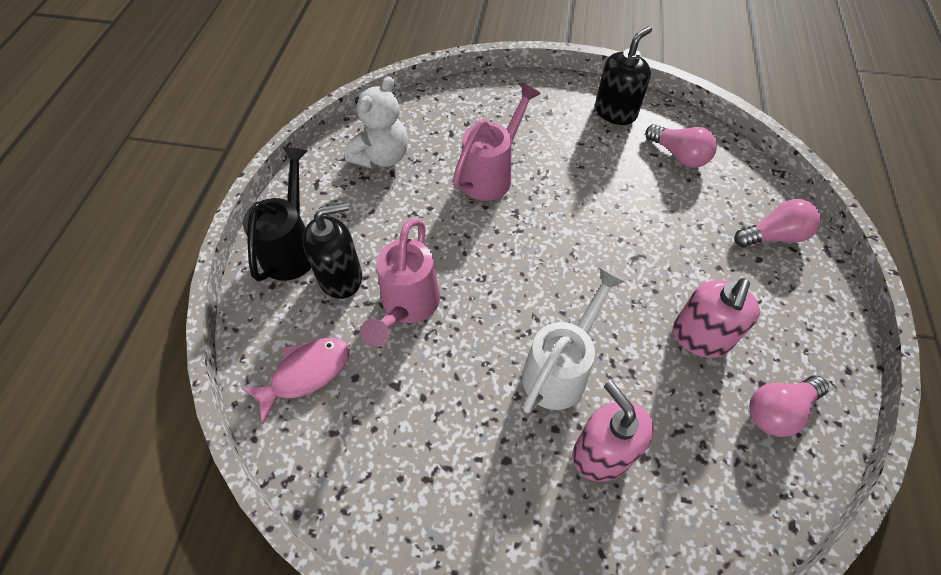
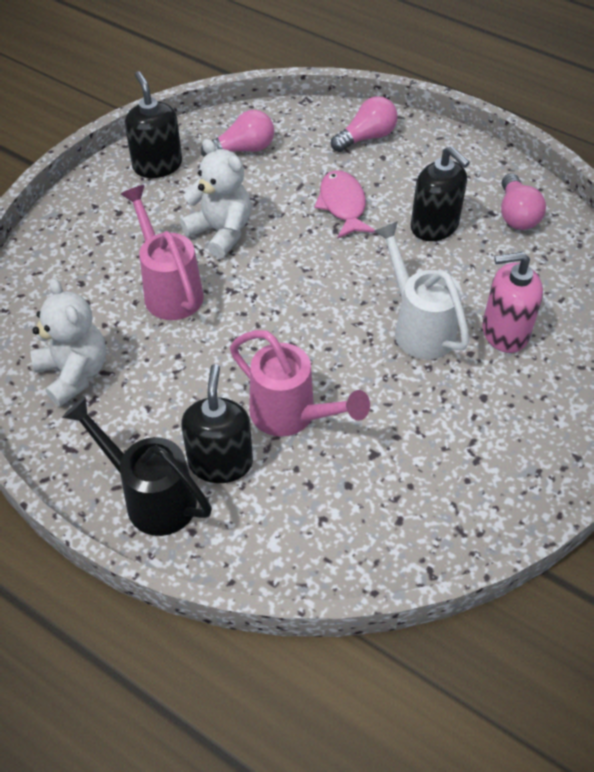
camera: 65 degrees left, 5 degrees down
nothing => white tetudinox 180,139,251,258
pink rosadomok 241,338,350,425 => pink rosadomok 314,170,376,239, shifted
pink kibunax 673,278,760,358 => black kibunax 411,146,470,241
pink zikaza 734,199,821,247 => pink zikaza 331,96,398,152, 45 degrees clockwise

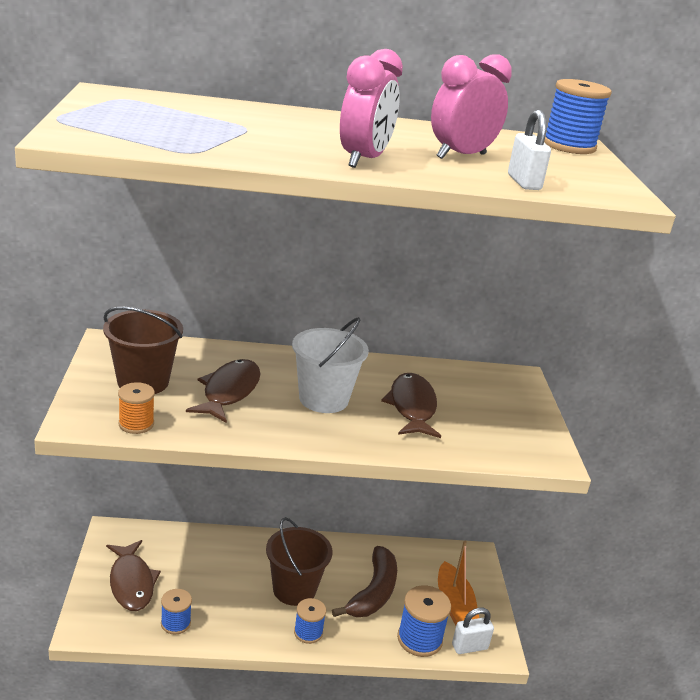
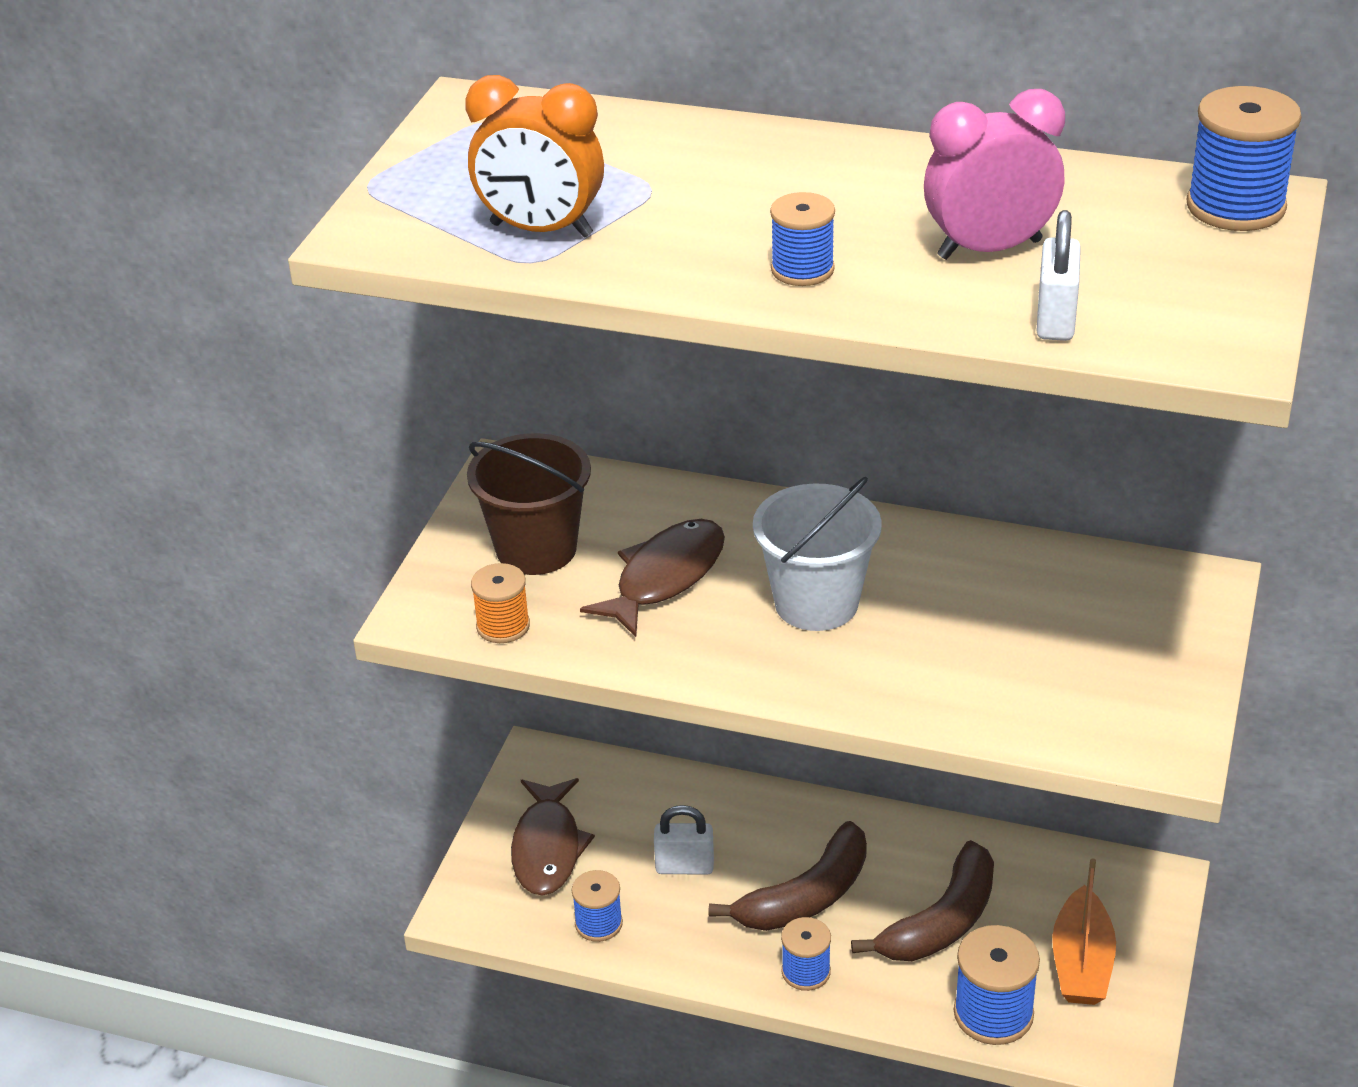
camera: 25 degrees right, 10 degrees up
brown rosadomok 381,373,441,438 => nothing
nothing => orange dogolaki 465,75,604,237
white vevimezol 452,608,494,654 => white vevimezol 654,805,714,874, shifted
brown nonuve 266,517,333,606 => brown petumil 709,821,867,931
pink dogolaki 340,49,403,168 => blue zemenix 770,192,835,286

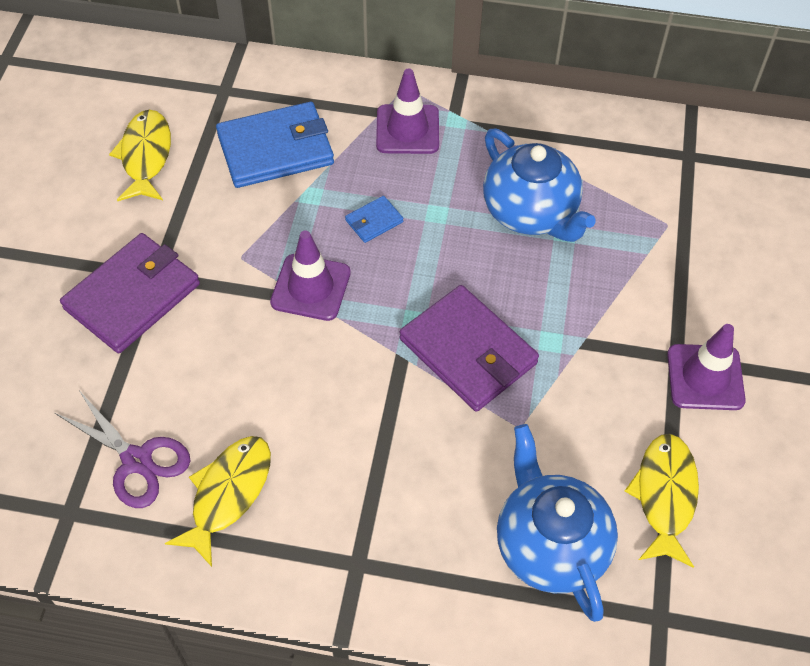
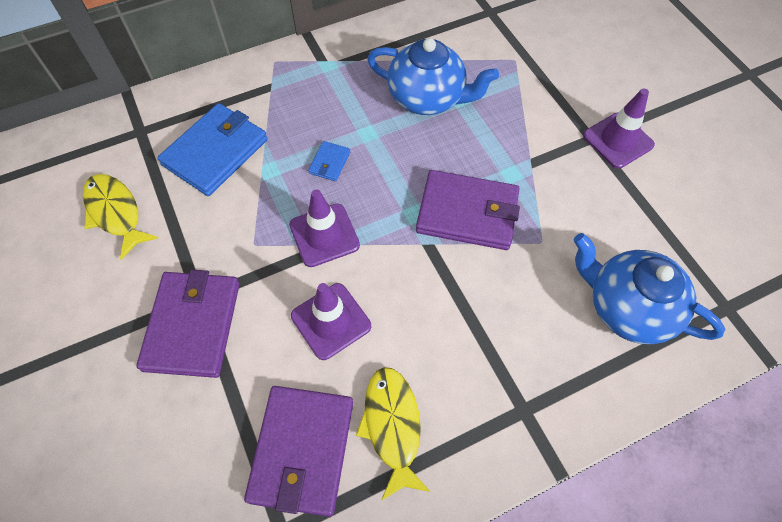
camera: 35 degrees left, 5 degrees up
yellow rosadomok 625,434,699,568 => nothing
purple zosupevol 376,69,439,154 => purple zosupevol 291,283,371,360, shifted
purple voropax 55,392,190,508 => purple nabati 244,386,353,517

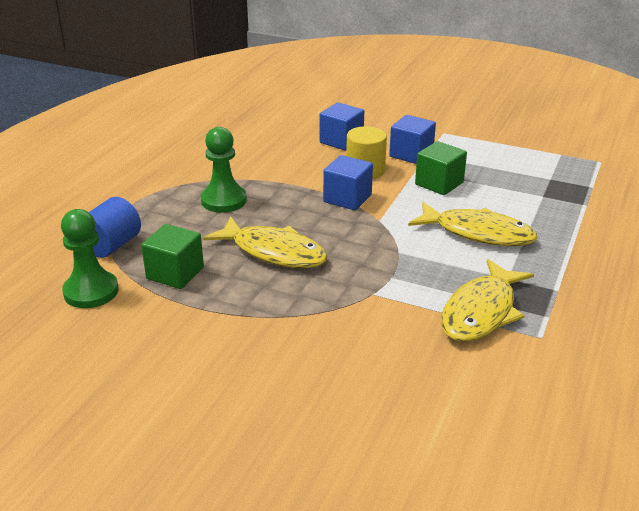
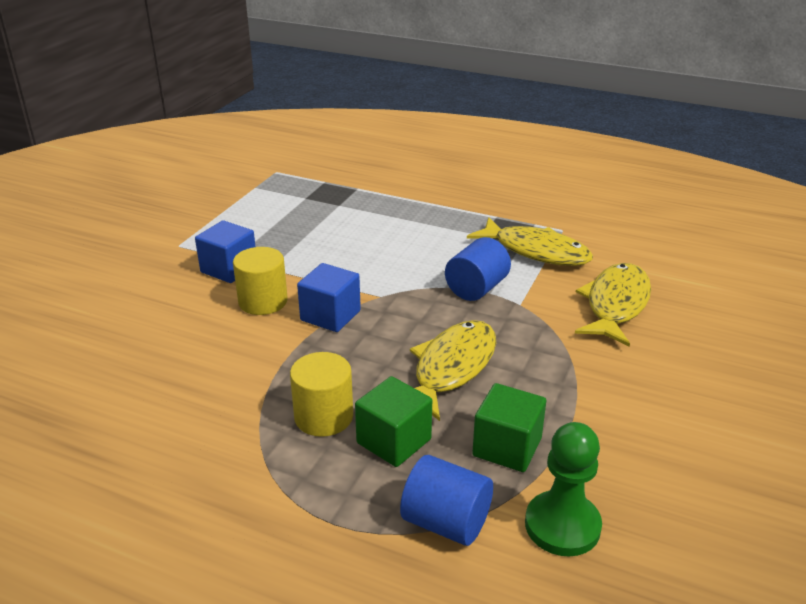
camera: 90 degrees left, 0 degrees up
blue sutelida 320,103,364,151 => nothing
nothing => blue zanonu 445,237,511,301
yellow rosadomok 408,202,537,246 => yellow rosadomok 575,263,651,347, shifted
green sutelida 415,141,467,195 => green sutelida 355,376,432,467, shifted
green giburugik 201,127,247,213 => yellow zanonu 290,352,353,437

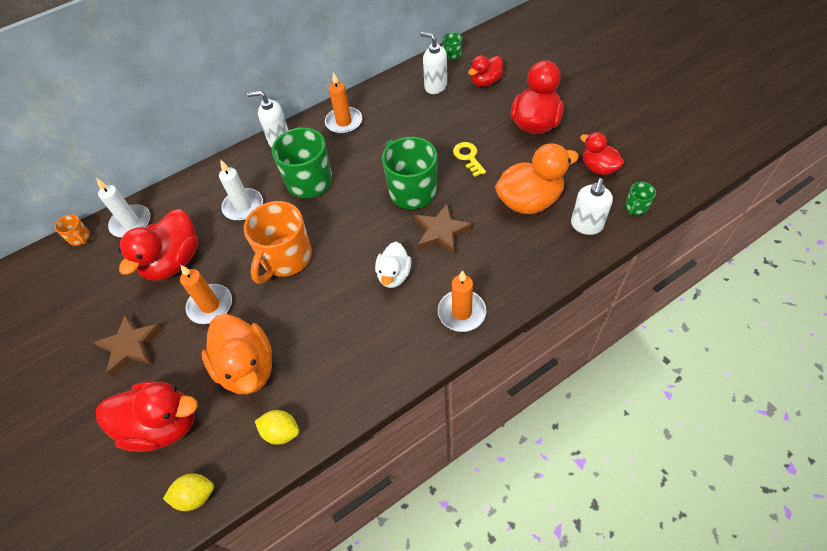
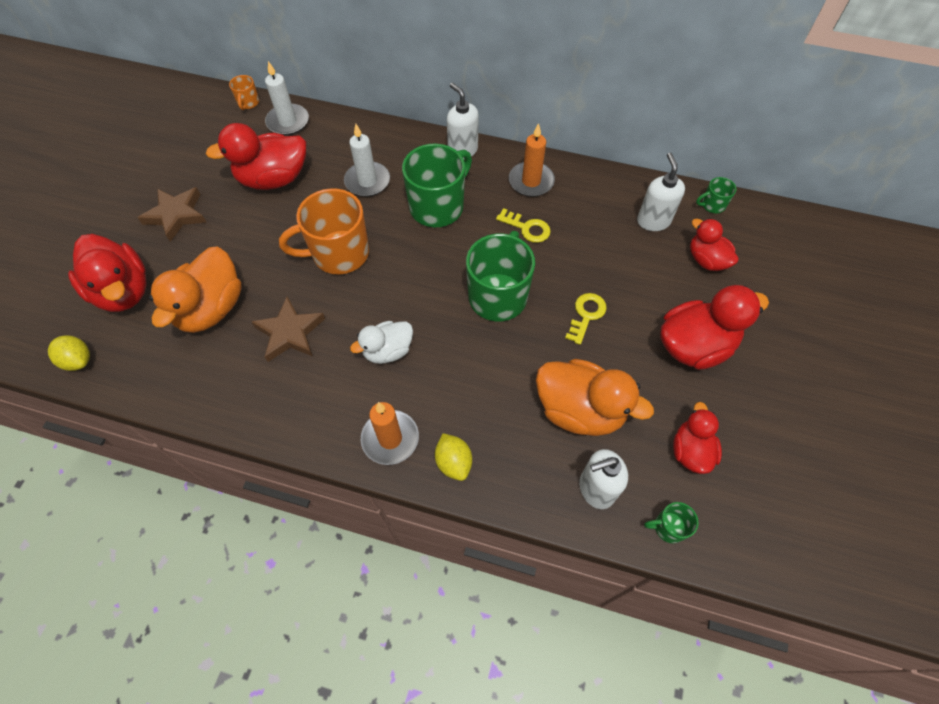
camera: 45 degrees right, 5 degrees up
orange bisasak 180,265,232,324 => nothing
nothing => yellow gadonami 496,208,551,243
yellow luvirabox 255,410,299,445 => yellow luvirabox 435,433,472,481, shifted
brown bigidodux 415,203,472,256 => brown bigidodux 252,297,325,362, shifted
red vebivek 468,56,503,87 => red vebivek 690,219,739,271, 45 degrees clockwise

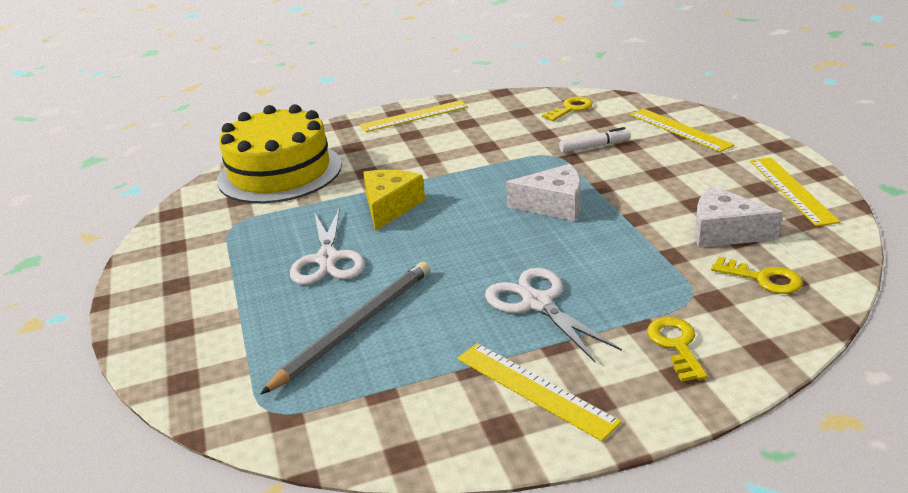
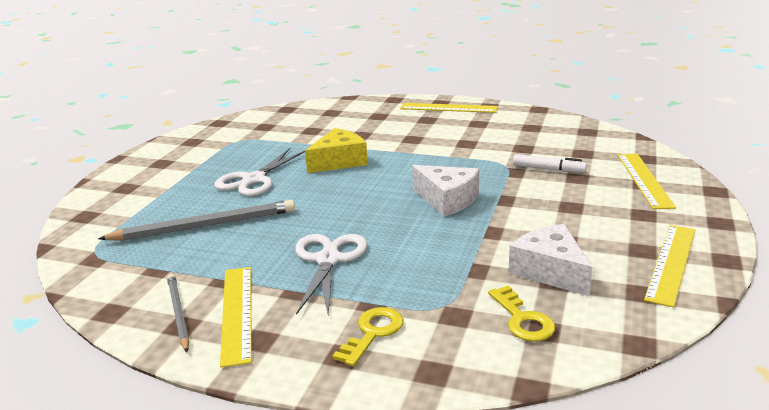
camera: 35 degrees right, 5 degrees down
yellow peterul 217,104,342,203 => nothing
yellow gadonami 542,97,593,121 => nothing
nothing => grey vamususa 167,274,189,352

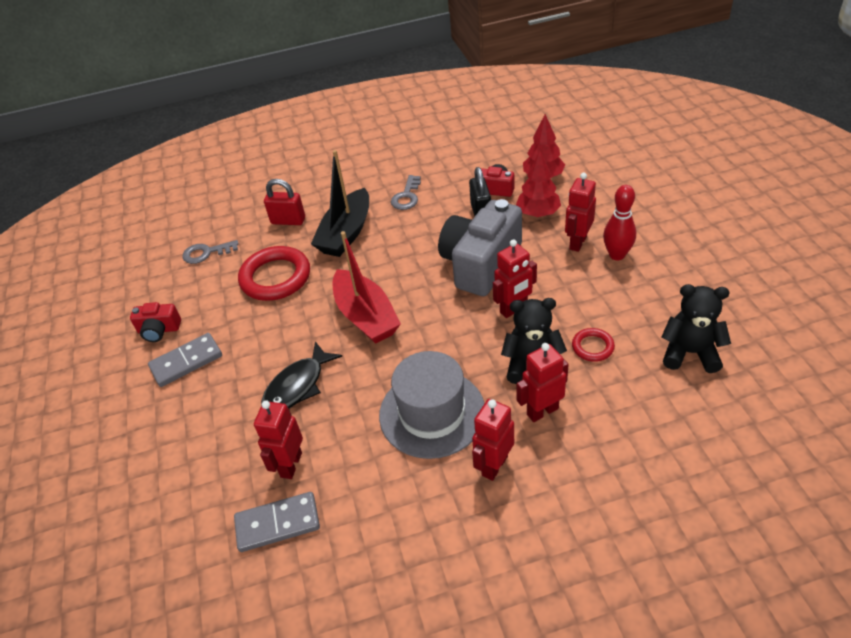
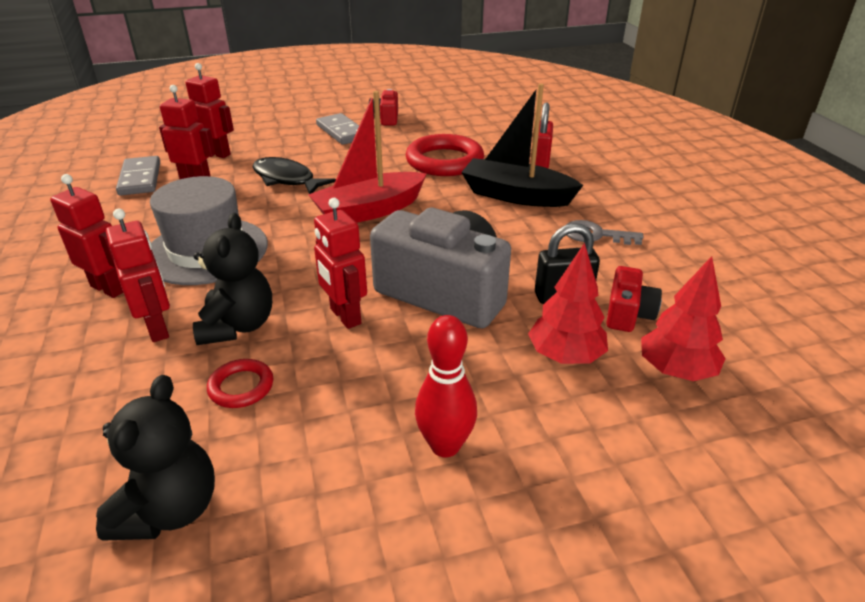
camera: 85 degrees right, 10 degrees down
grey gadonami 182,240,239,264 => nothing
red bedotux 565,173,596,252 => red bedotux 185,63,234,158, shifted

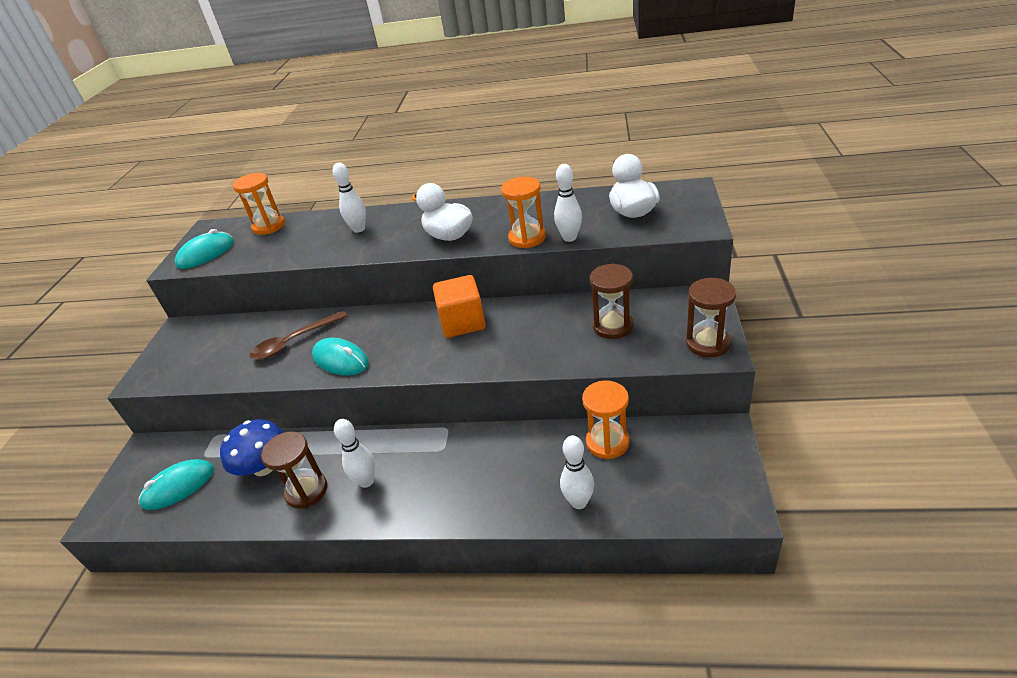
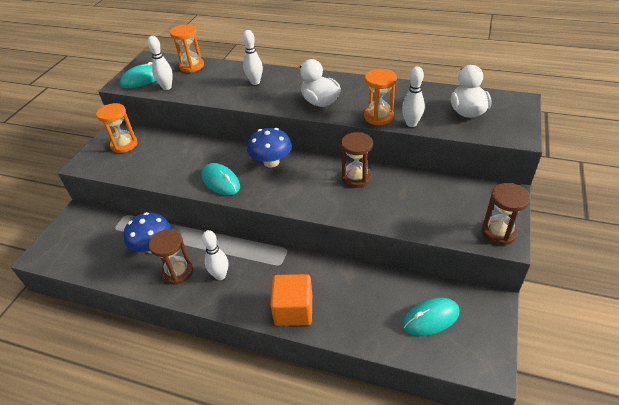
camera: 10 degrees right, 5 degrees up
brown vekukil 250,311,347,360 => nothing
nothing => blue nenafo 247,128,292,168
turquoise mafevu 138,459,214,510 => turquoise mafevu 402,298,459,336, shifted
orange sutelida 433,275,486,338 => orange sutelida 270,274,312,326, shifted
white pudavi 560,435,594,509 => white pudavi 148,36,173,90, shifted
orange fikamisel 582,380,630,459 => orange fikamisel 96,103,137,153, shifted
brown fikamisel 590,264,634,339 => brown fikamisel 341,132,373,188, shifted

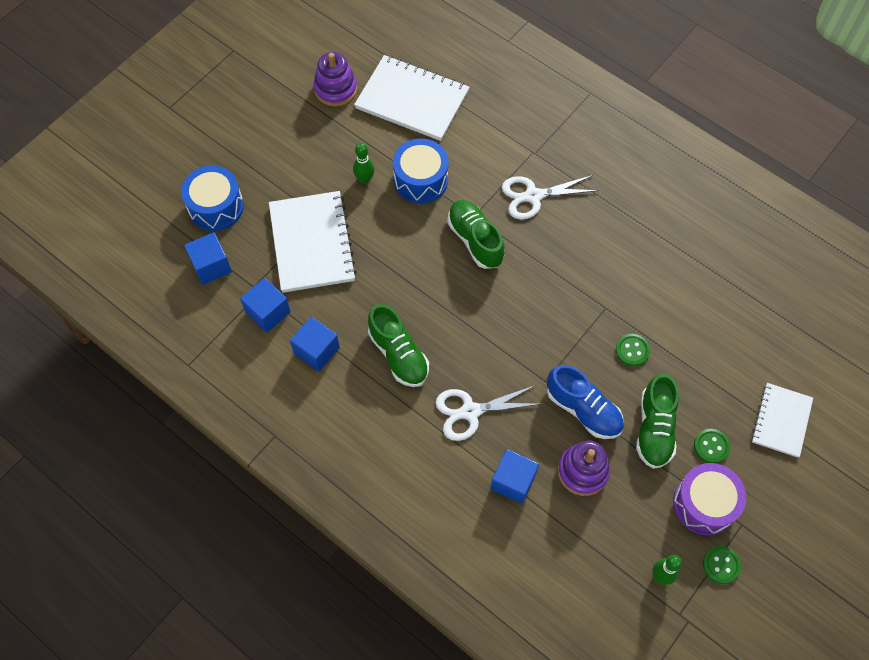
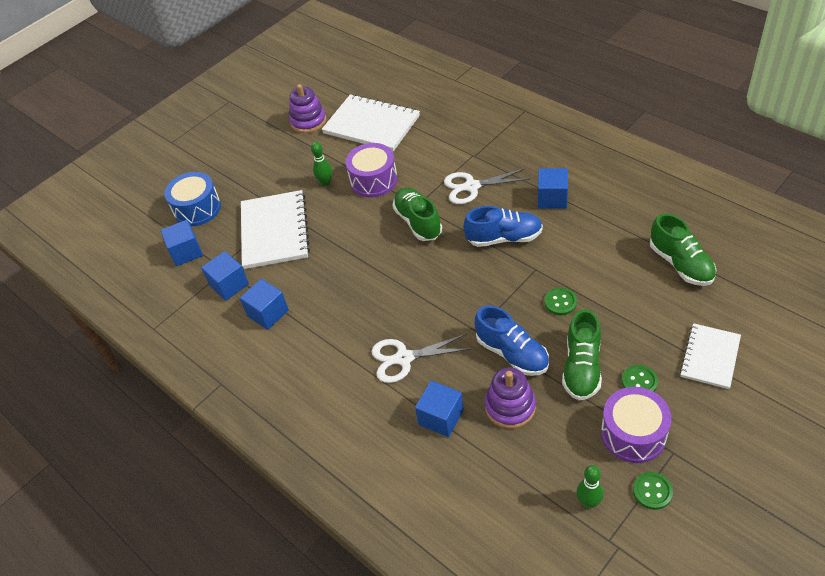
camera: 10 degrees right, 15 degrees down
nothing => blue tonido 463,206,543,247
nothing => blue sutelida 538,168,568,209
green tonido 368,304,429,387 => green tonido 650,213,716,286, shifted
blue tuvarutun 393,138,449,203 => purple tuvarutun 345,143,398,197

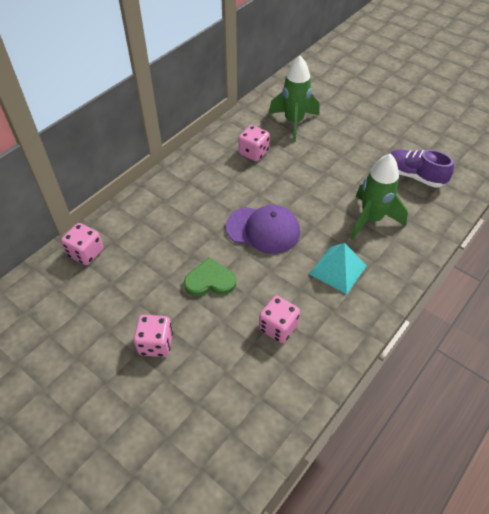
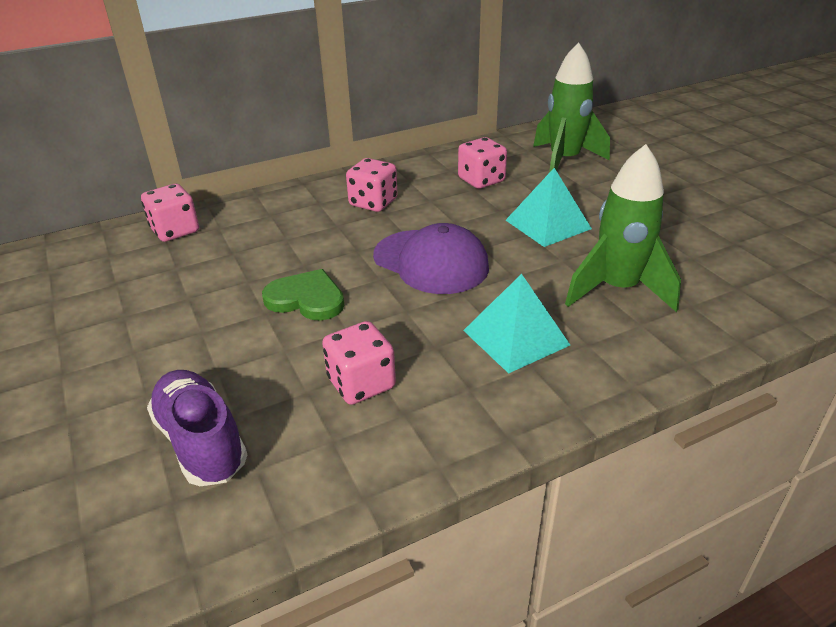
camera: 25 degrees right, 15 degrees down
nothing => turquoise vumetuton 506,168,592,247
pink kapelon 134,315,173,357 => pink kapelon 346,158,398,212, shifted
purple tonido 389,150,454,188 => purple tonido 147,370,247,486, shifted

